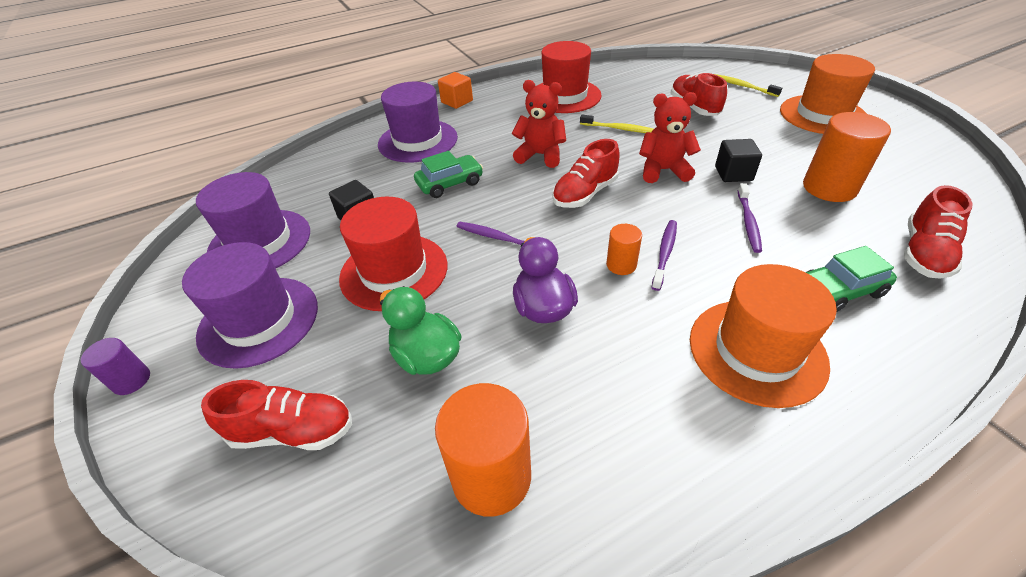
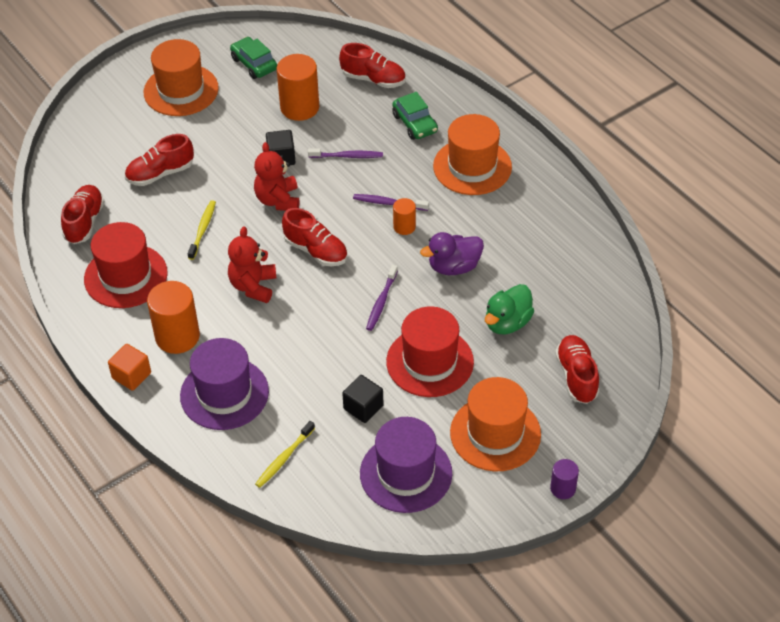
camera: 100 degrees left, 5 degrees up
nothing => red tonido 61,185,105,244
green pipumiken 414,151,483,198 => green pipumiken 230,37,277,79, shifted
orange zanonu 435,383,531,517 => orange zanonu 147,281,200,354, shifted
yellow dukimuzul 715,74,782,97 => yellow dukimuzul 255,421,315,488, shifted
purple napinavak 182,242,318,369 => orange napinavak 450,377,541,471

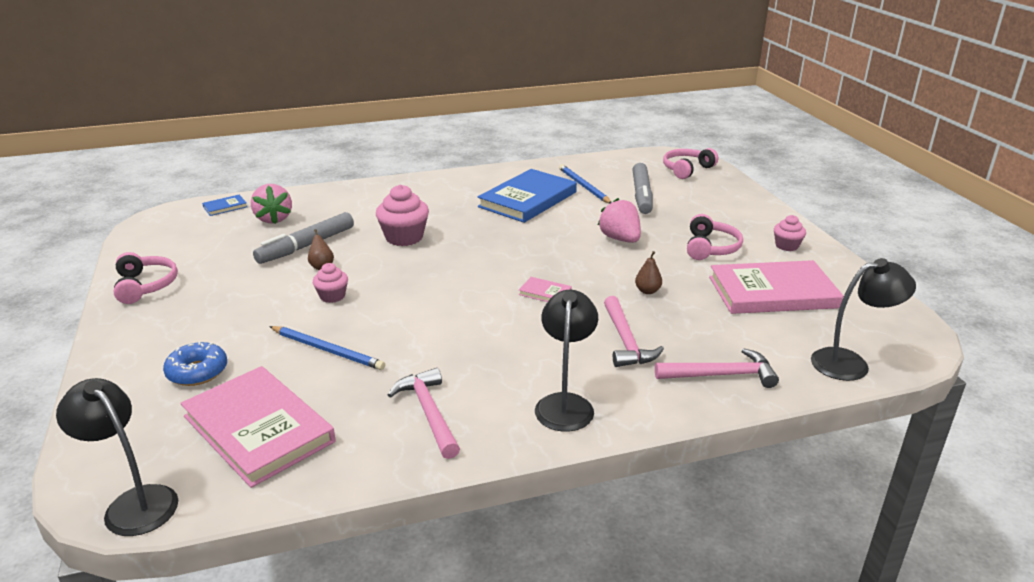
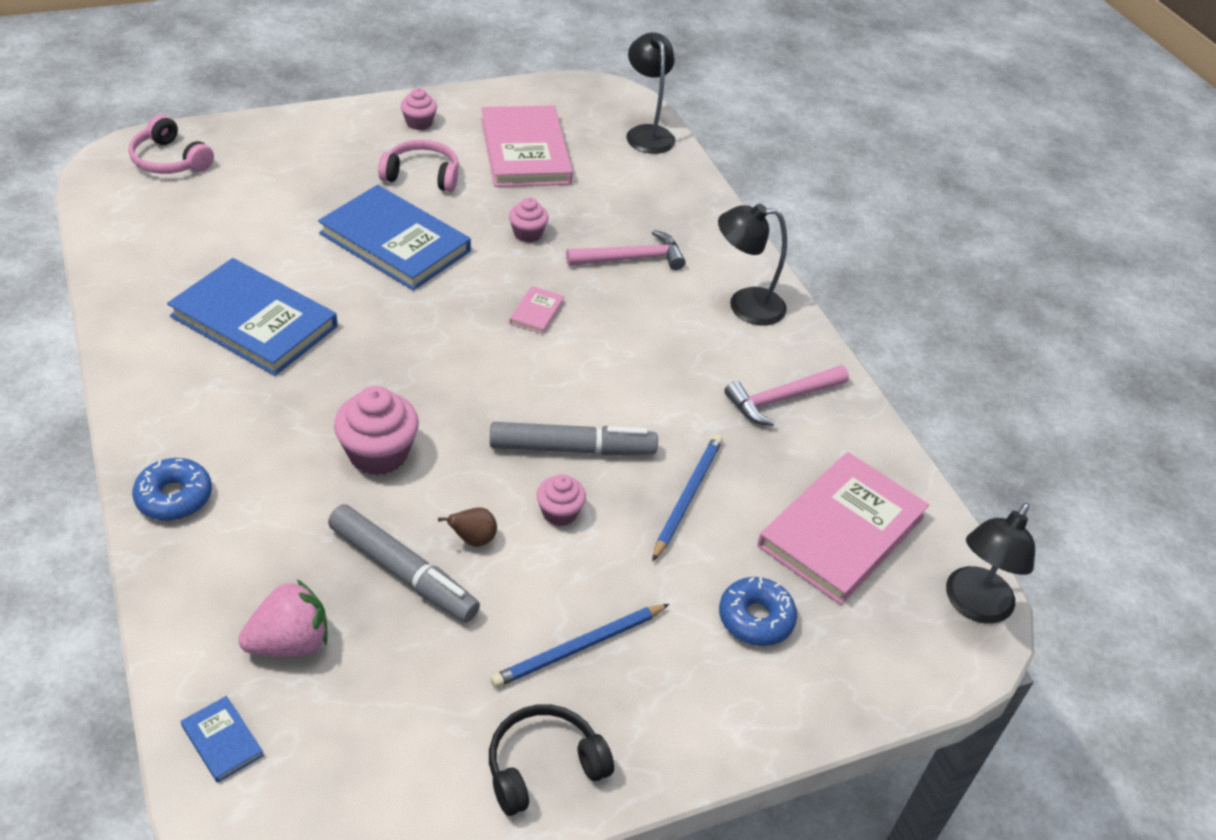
camera: 100 degrees left, 15 degrees up
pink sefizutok 655,348,779,388 => nothing
nothing => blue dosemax 132,458,212,521
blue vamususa 559,164,612,204 => blue vamususa 491,604,669,688, shifted
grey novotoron 632,163,653,214 => grey novotoron 490,422,658,455, shifted
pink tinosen 598,198,641,243 => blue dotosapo 318,185,471,290
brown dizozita 635,251,662,294 => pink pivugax 509,197,549,243
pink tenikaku 114,252,178,304 => black tenikaku 489,704,614,816

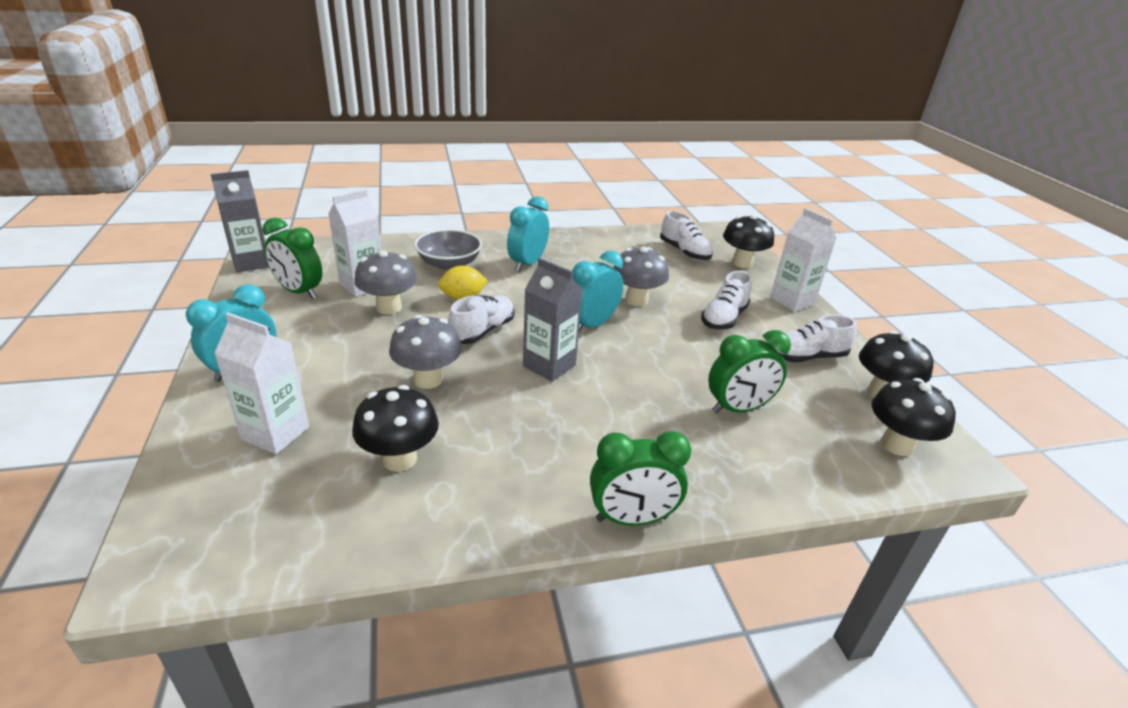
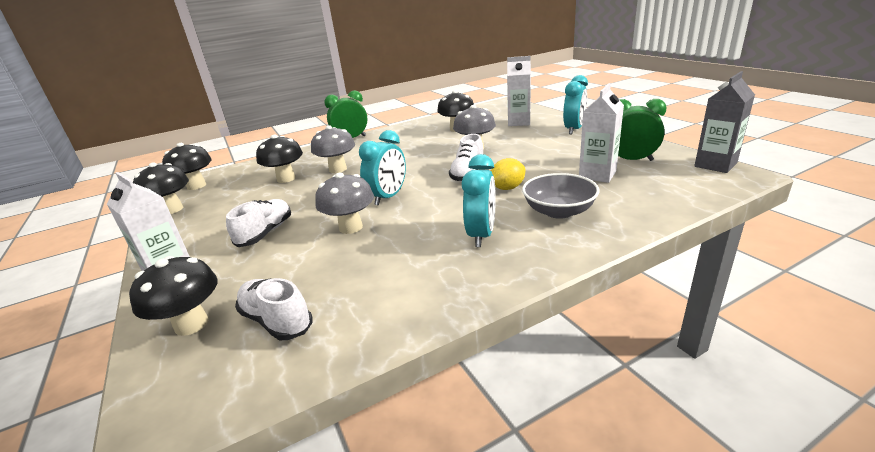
camera: 170 degrees right, 5 degrees down
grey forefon 523,258,583,382 => nothing
white tonido 775,315,857,362 => nothing
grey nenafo 354,250,417,314 => grey nenafo 311,125,355,173, shifted
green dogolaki 708,330,791,414 => black nenafo 256,135,303,183

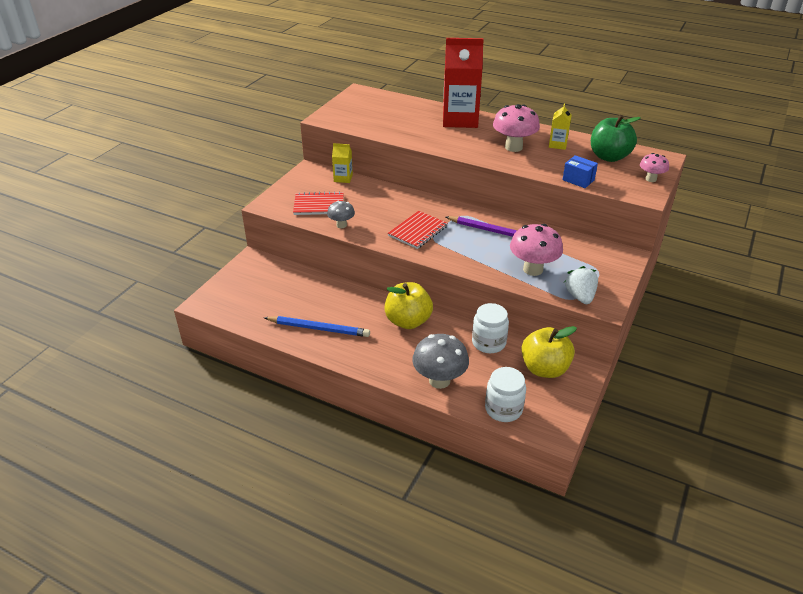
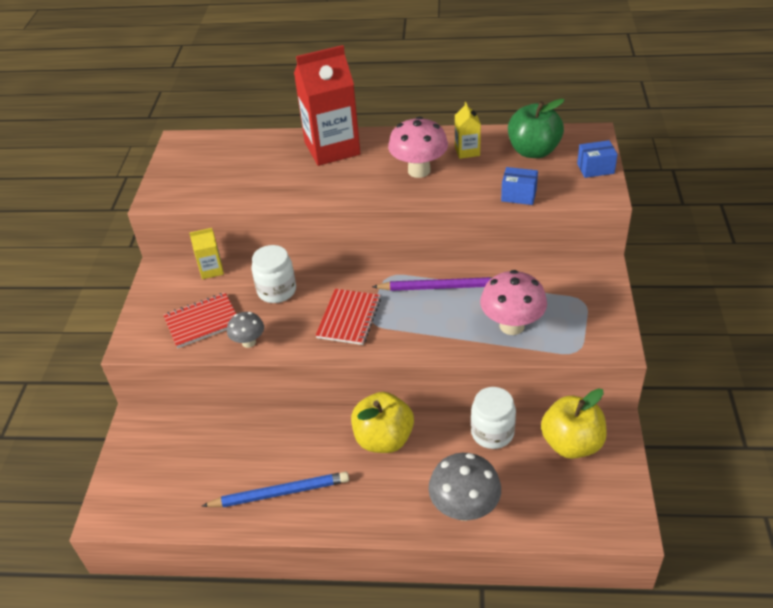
camera: 20 degrees left, 5 degrees up
white tinosen 564,266,598,304 => nothing
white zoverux 485,367,526,422 => white zoverux 251,245,296,303, shifted
pink nenafo 640,153,669,182 => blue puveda 577,140,618,178

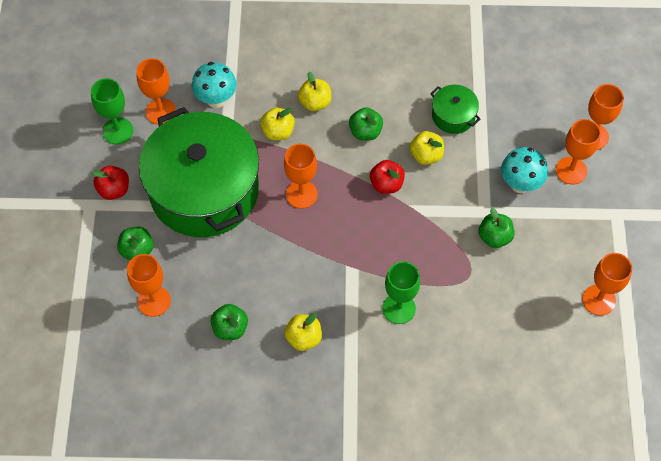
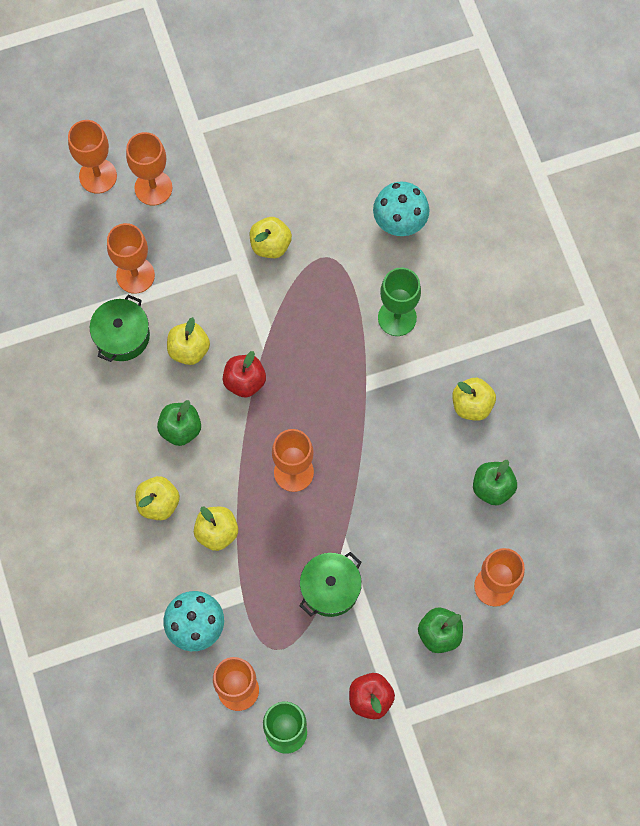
camera: 110 degrees left, 10 degrees up
turquoise nenafo 501,147,548,193 => turquoise nenafo 373,181,430,236, shifted
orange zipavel 582,253,632,316 => orange zipavel 107,223,155,294, shifted
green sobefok 479,207,515,248 => yellow sobefok 250,217,292,258
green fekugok 139,107,259,237 => green fekugok 300,552,362,617, x0.41

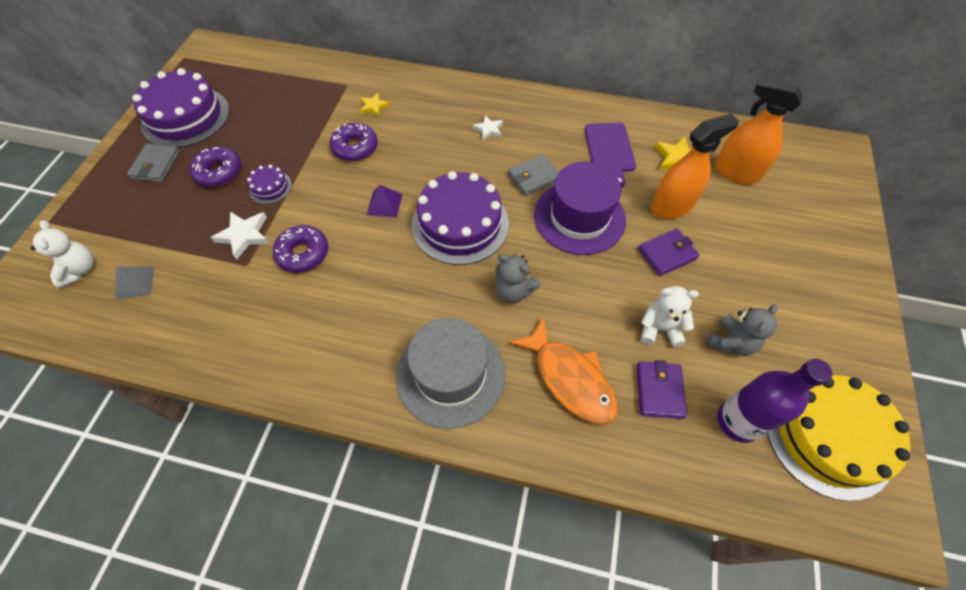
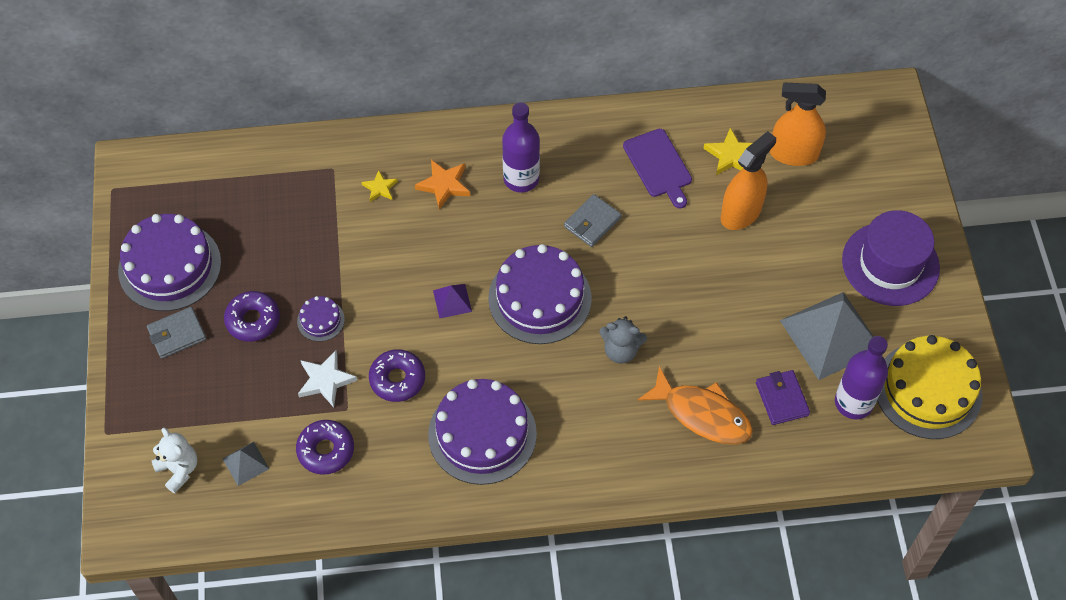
camera: 20 degrees left, 0 degrees up
grey napinavak 396,318,505,429 => nothing
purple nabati 638,228,700,276 => nothing
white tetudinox 641,286,699,347 => nothing
nothing => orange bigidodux 415,160,470,210
nothing => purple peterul 428,379,537,485
purple dosemax 330,123,378,161 => purple dosemax 296,420,354,475, shifted
purple napinavak 534,162,626,255 => purple napinavak 842,210,940,306, shifted
white bigidodux 472,115,503,141 => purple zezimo 502,102,540,193
grey tetudinox 707,304,778,356 => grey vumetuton 780,292,874,380
grey nabati 127,144,180,182 => grey nabati 147,307,206,359, 75 degrees clockwise

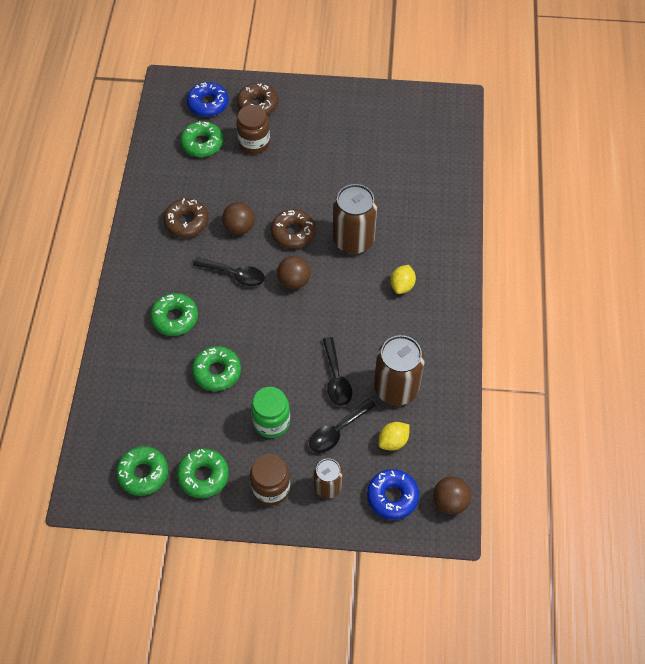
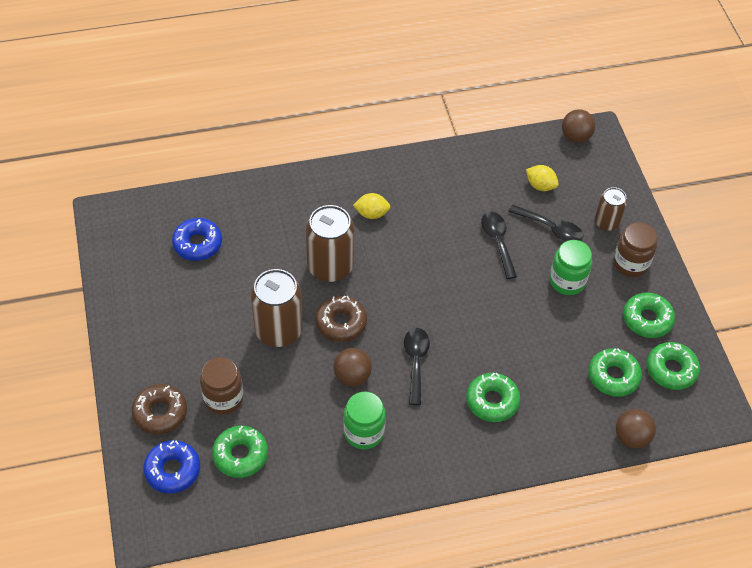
camera: 110 degrees left, 5 degrees down
green dosemax 192,346,241,391 => green dosemax 588,348,642,397, shifted
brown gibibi 277,256,310,289 => brown gibibi 616,409,656,449, shifted
blue dosemax 367,469,419,520 => blue dosemax 172,218,222,261, shifted
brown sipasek 374,335,425,405 => brown sipasek 251,269,303,347, shifted
brown dosemax 163,198,209,238 => green zoverux 344,392,386,449
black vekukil 323,337,352,406 => black vekukil 481,212,517,279, 75 degrees counterclockwise

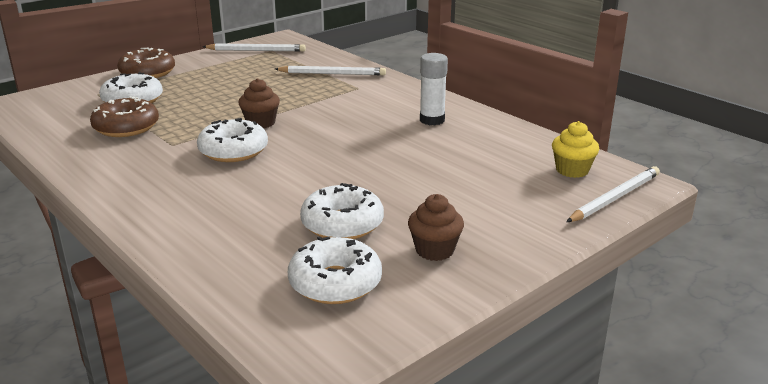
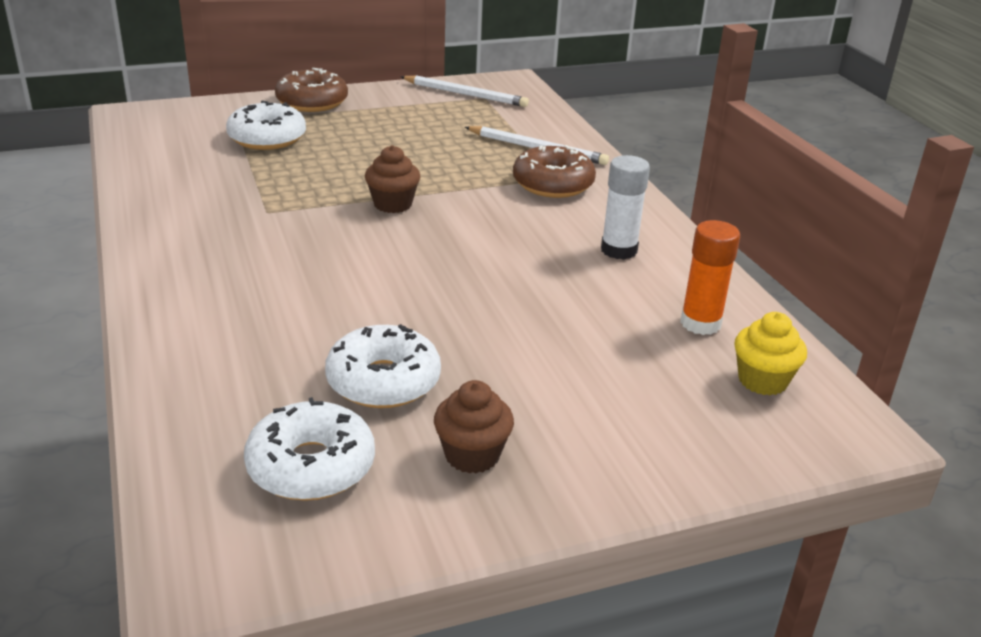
camera: 20 degrees right, 5 degrees up
white dosemax 197,118,268,162 => nothing
white vamususa 566,166,660,222 => nothing
nothing => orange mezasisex 680,220,740,335
brown dosemax 90,96,159,137 => brown dosemax 513,145,596,198, shifted

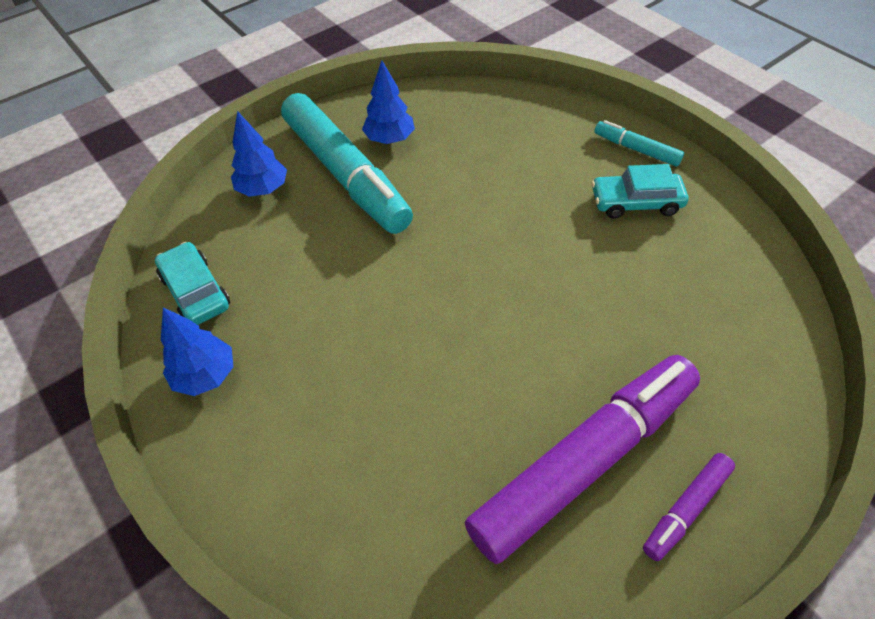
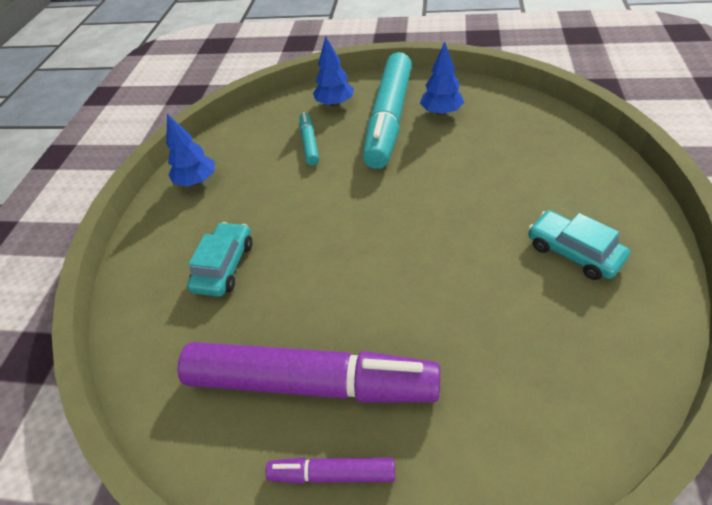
camera: 50 degrees right, 5 degrees down
turquoise pipumiken 155,242,230,325 => turquoise pipumiken 187,222,252,297, shifted
turquoise novotoron 595,120,684,166 => turquoise novotoron 299,112,319,165, shifted

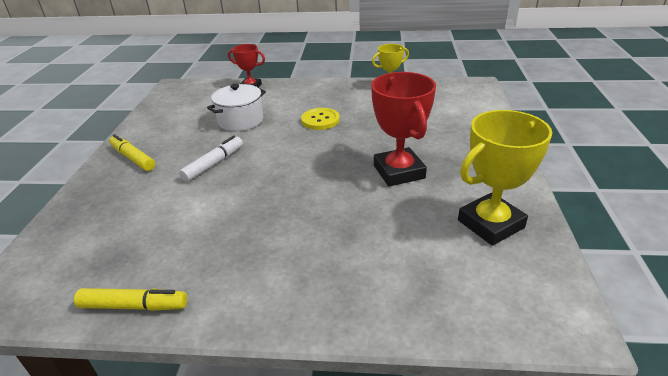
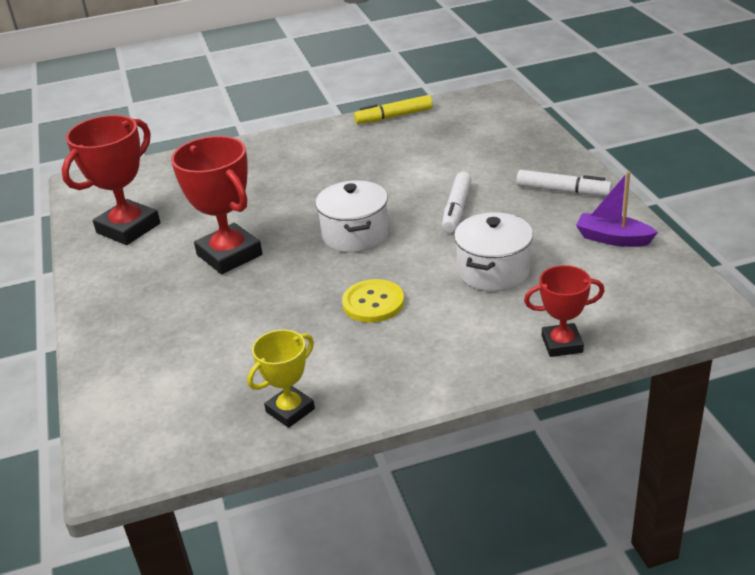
camera: 160 degrees right, 0 degrees up
nothing => white fekugok 315,180,389,253
nothing => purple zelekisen 576,171,658,247
yellow novotoron 109,134,155,171 => white novotoron 516,170,612,196
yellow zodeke 458,110,552,246 => red zodeke 62,115,160,245

